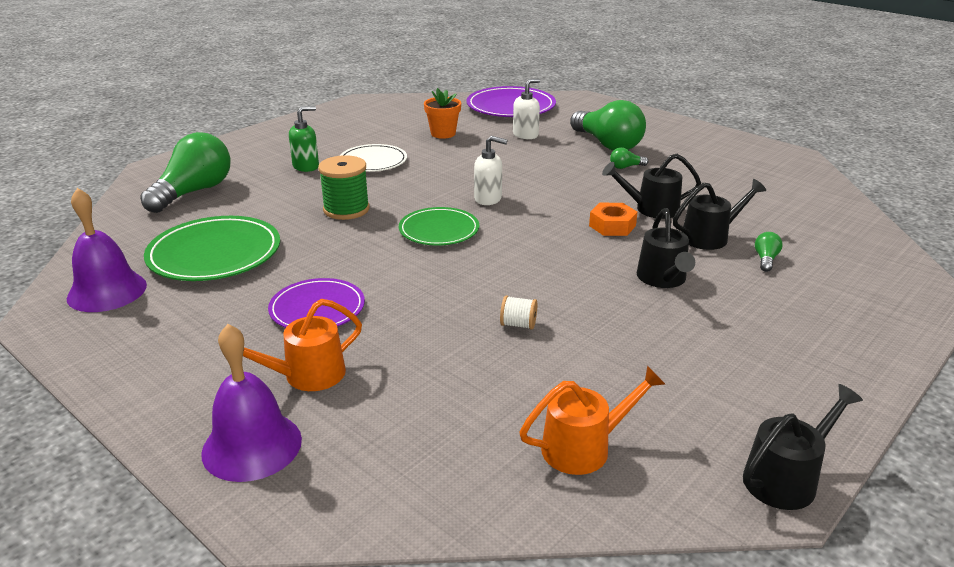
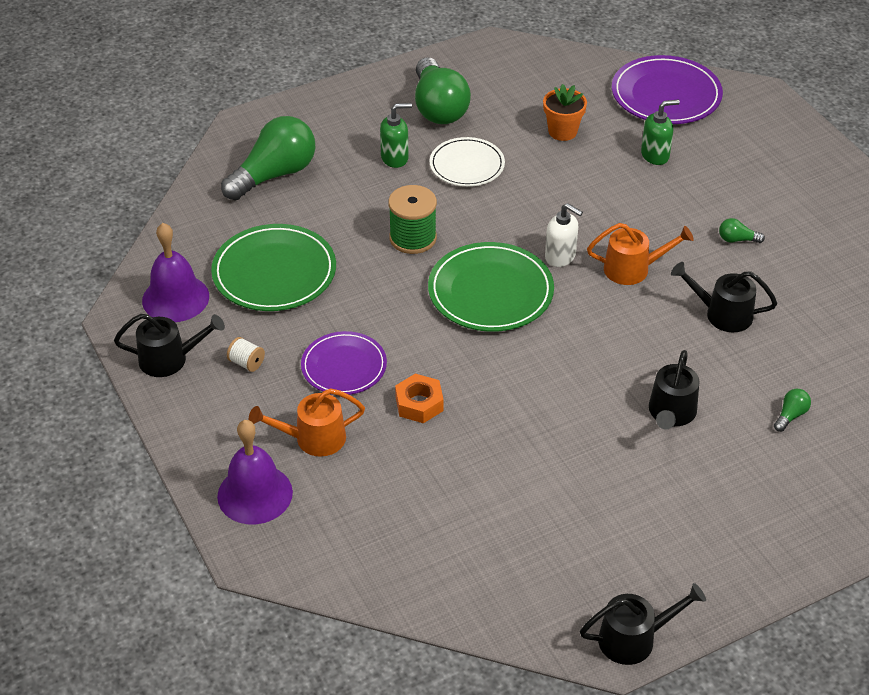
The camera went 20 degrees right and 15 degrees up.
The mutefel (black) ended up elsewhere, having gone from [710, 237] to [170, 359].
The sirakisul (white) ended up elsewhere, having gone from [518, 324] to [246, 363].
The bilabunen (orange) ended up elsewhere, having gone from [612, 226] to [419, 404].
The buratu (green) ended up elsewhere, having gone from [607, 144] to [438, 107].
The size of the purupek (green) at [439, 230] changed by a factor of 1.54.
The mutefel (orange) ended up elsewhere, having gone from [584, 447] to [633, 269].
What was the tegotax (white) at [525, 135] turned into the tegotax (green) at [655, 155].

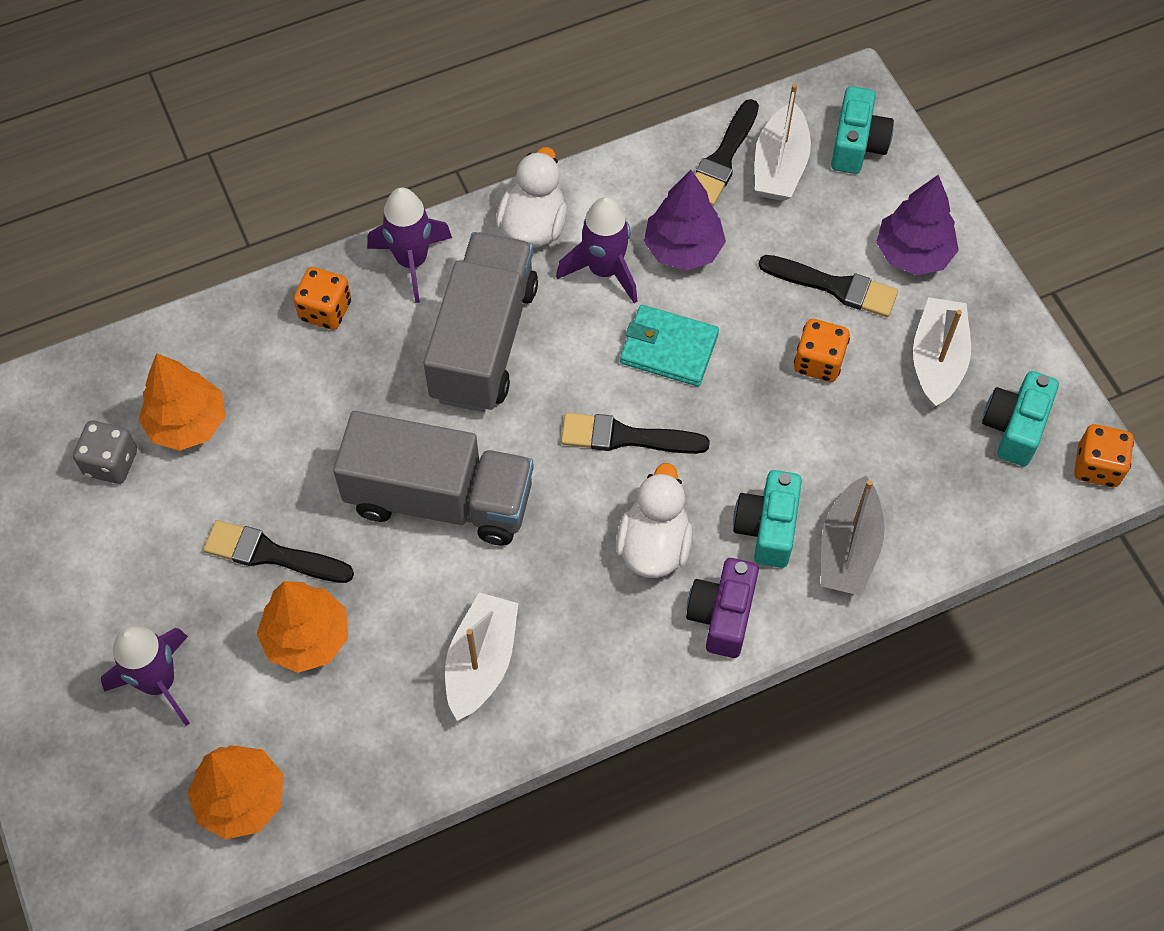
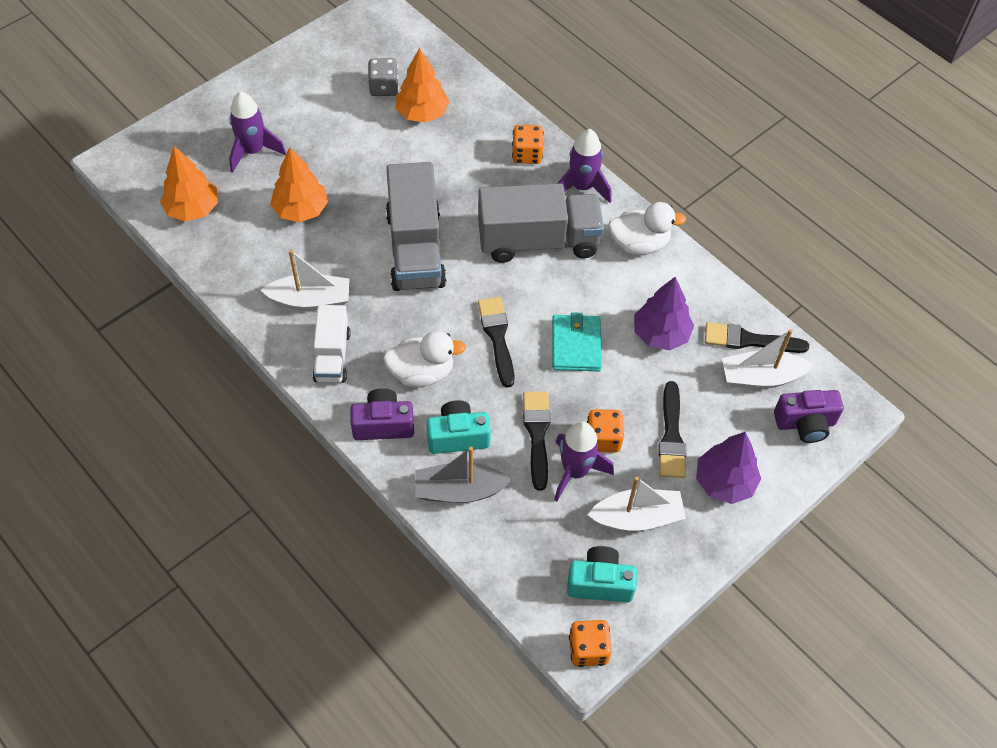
The camera went 70 degrees right and 5 degrees down.
The second view gained the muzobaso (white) at [332, 356].
The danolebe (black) ended up elsewhere, having gone from [271, 554] to [537, 434].
The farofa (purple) ended up elsewhere, having gone from [604, 270] to [575, 471].
What was the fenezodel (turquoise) at [857, 145] turned into the fenezodel (purple) at [805, 424].

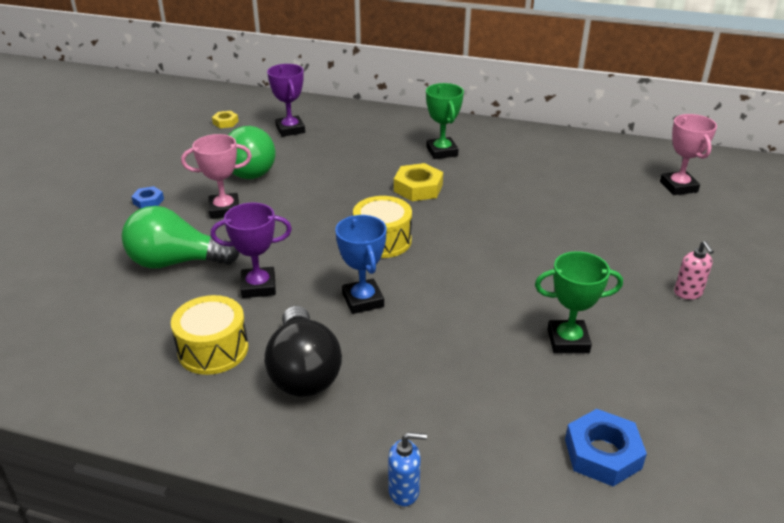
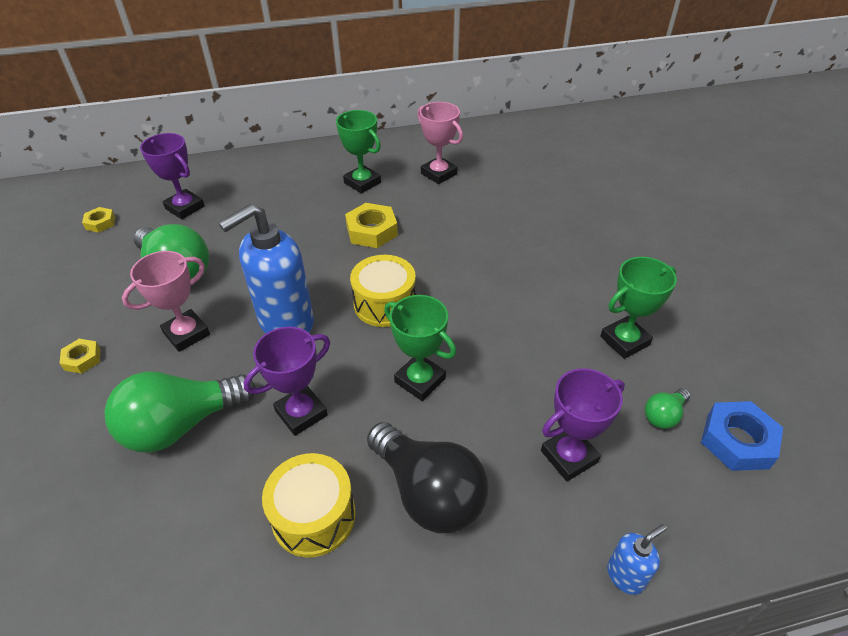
The camera went 30 degrees left and 10 degrees up.
What was the bilabunen (blue) at [148, 201] turned into the bilabunen (yellow) at [82, 359].
The second view gained the tegotax (blue) at [285, 322].
What was the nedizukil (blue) at [363, 300] turned into the nedizukil (green) at [420, 380].
The nedizukil (pink) ended up elsewhere, having gone from [678, 187] to [439, 174].
The second view gained the nedizukil (purple) at [569, 456].
The second view gained the buratu (green) at [663, 415].
The second view lost the tegotax (pink) at [688, 293].

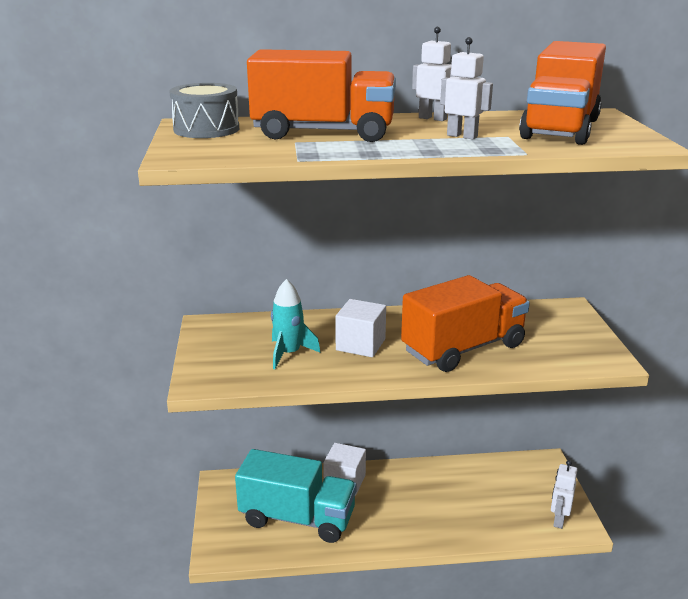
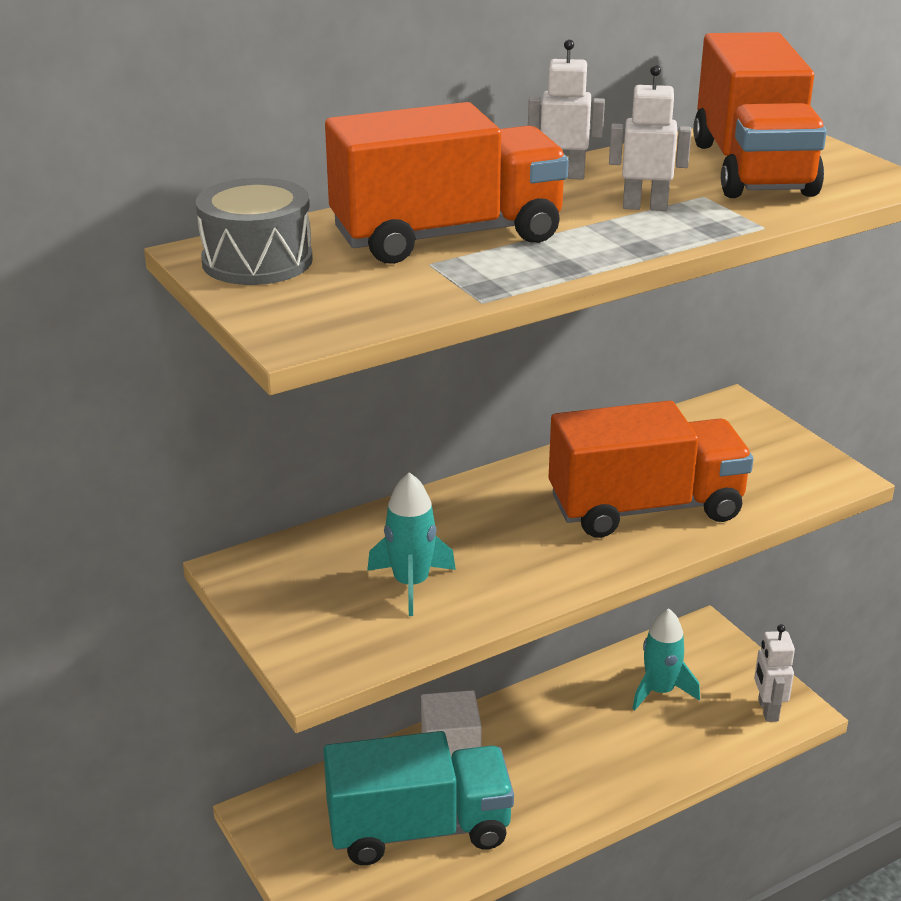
The camera went 25 degrees left and 5 degrees up.
The muzobaso (orange) at [463, 348] ended up facing another way, 45 degrees clockwise from before.
The second view gained the farofa (turquoise) at [660, 691].
The second view lost the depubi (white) at [360, 344].

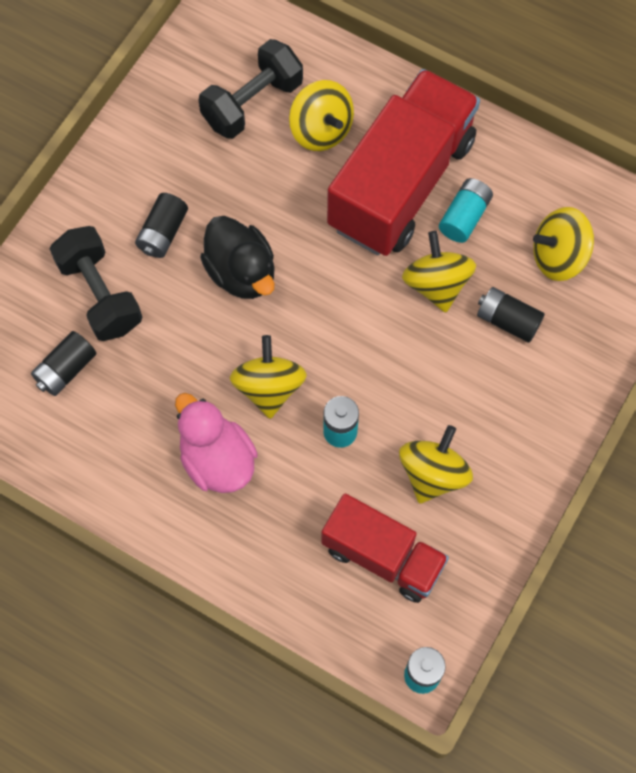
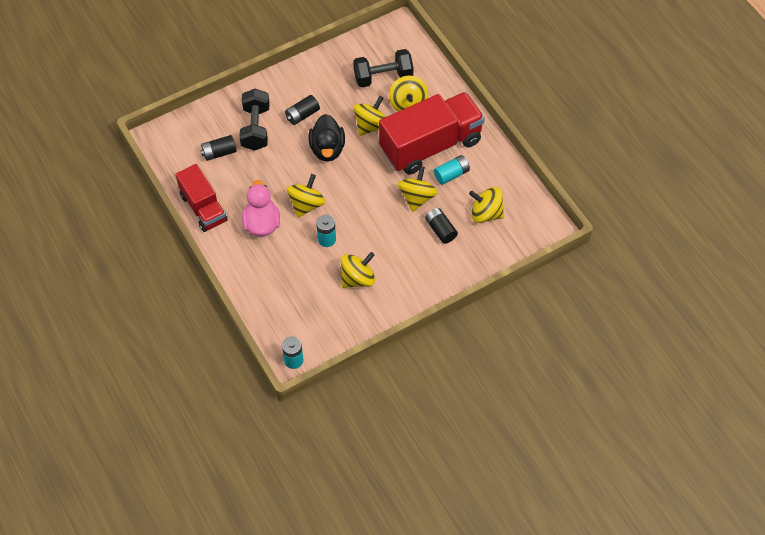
The camera went 30 degrees right and 10 degrees down.
The muzobaso (red) ended up elsewhere, having gone from [382, 556] to [203, 208].
The second view gained the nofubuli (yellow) at [371, 125].

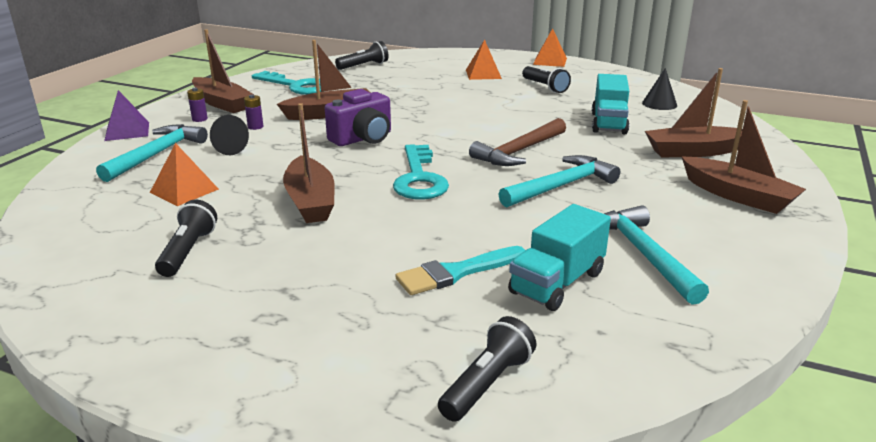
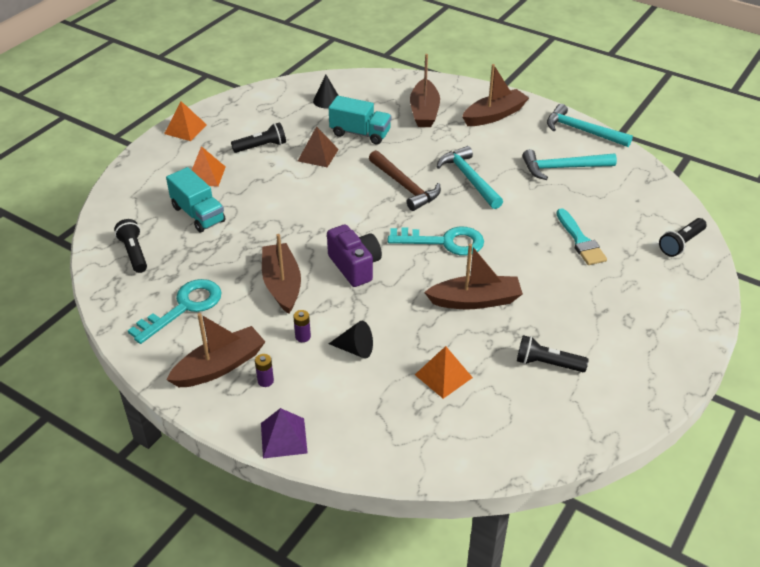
The camera went 80 degrees left and 15 degrees up.
The muzobaso (turquoise) ended up elsewhere, having gone from [557, 283] to [198, 214].
The second view gained the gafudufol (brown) at [318, 155].
The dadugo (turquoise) ended up elsewhere, having gone from [157, 154] to [582, 131].
The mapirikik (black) at [487, 383] ended up facing another way, 90 degrees counterclockwise from before.

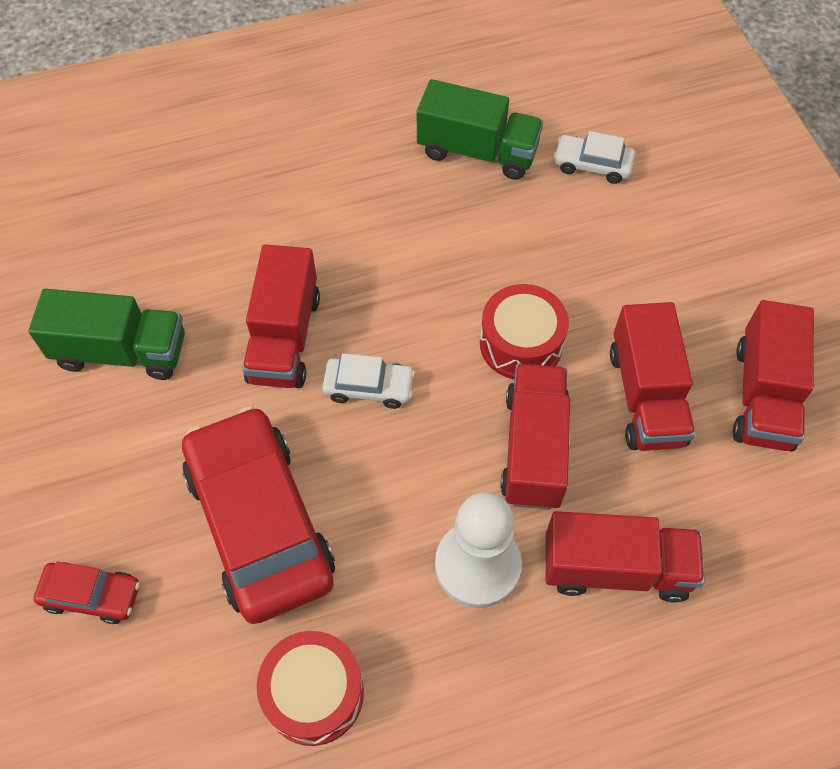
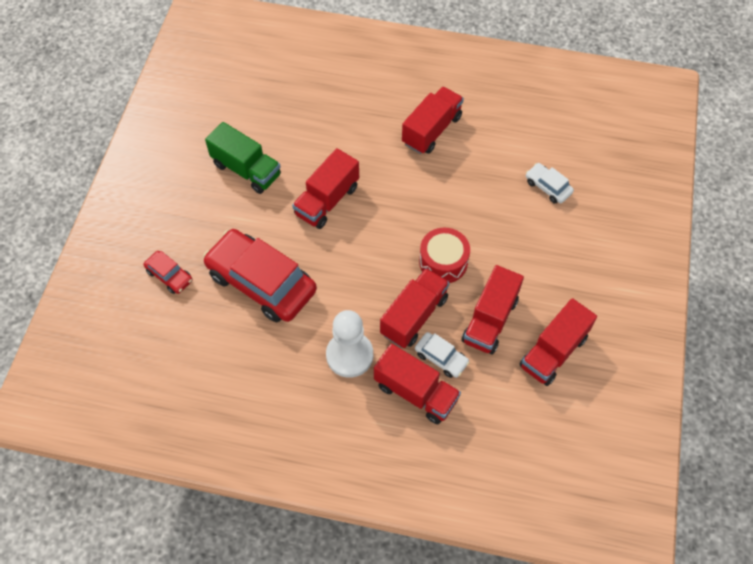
The camera went 30 degrees right and 0 degrees up.
The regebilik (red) at [260, 523] ended up facing another way, 60 degrees counterclockwise from before.
The second view gained the muzobaso (red) at [431, 130].
The regebilik (white) ended up elsewhere, having gone from [369, 387] to [441, 358].
The second view lost the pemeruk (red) at [314, 693].
The second view lost the muzobaso (green) at [477, 151].

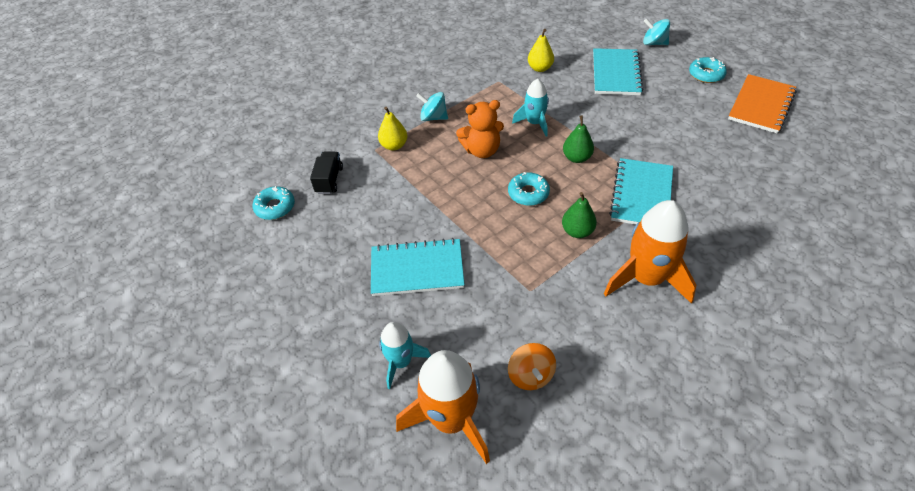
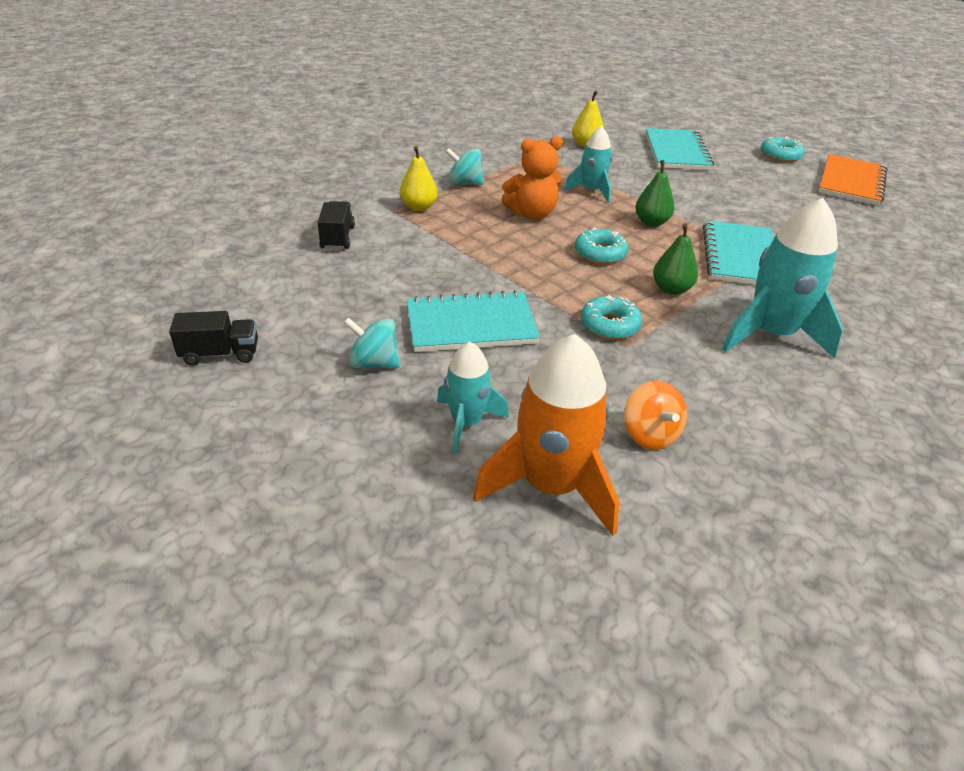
The camera went 10 degrees left and 10 degrees down.
The second view gained the muzobaso (black) at [220, 354].
The nofubuli (turquoise) ended up elsewhere, having gone from [654, 43] to [374, 363].
The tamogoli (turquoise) ended up elsewhere, having gone from [275, 207] to [609, 325].
What was the farofa (orange) at [646, 278] turned into the farofa (turquoise) at [771, 334].

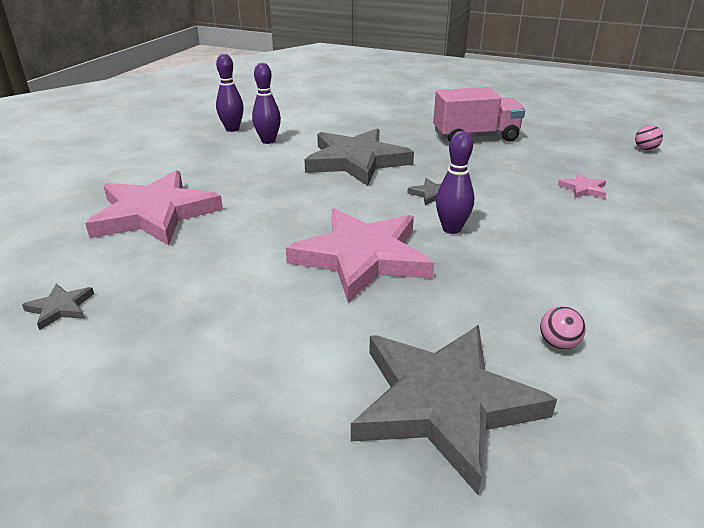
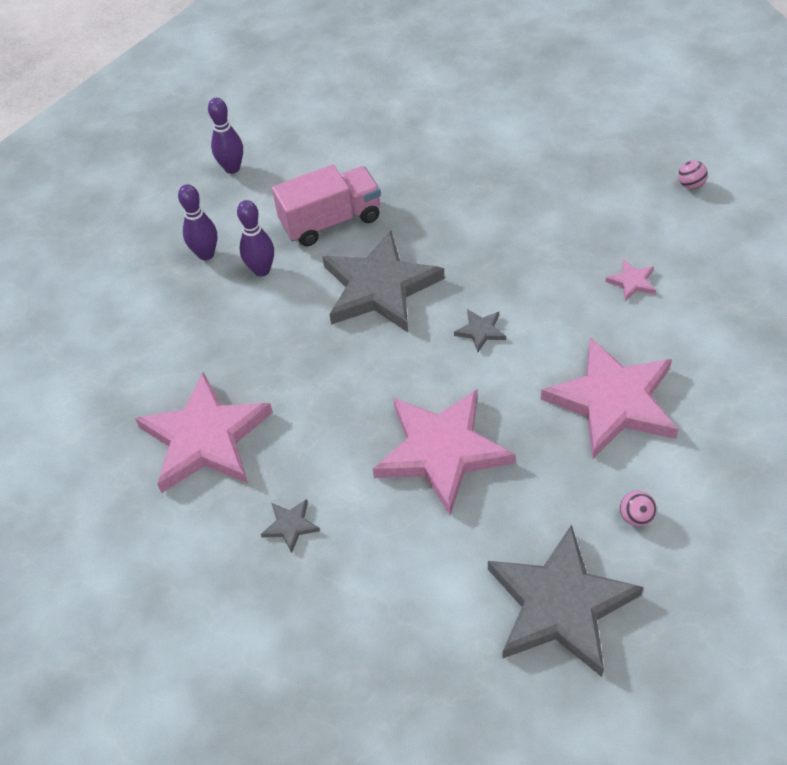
The camera went 10 degrees left and 20 degrees up.
The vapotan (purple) ended up elsewhere, having gone from [451, 229] to [232, 168].
The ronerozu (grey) ended up elsewhere, having gone from [60, 308] to [290, 525].
The muzobaso (pink) ended up elsewhere, having gone from [475, 137] to [331, 221].
The second view gained the ronerozu (pink) at [613, 401].

